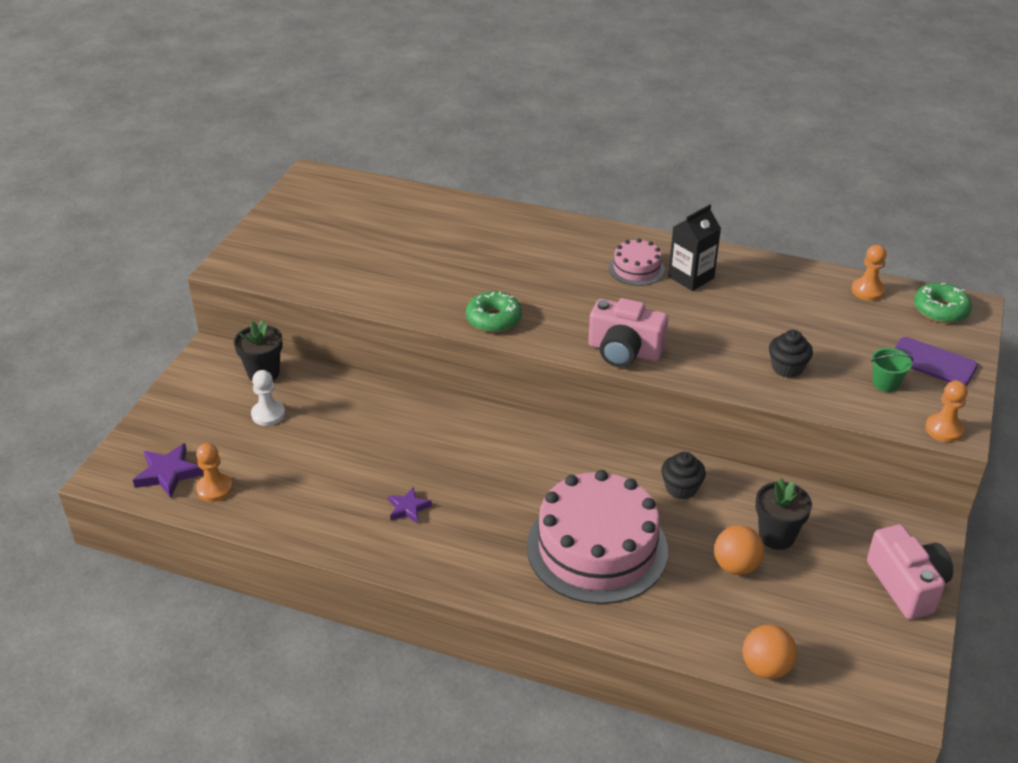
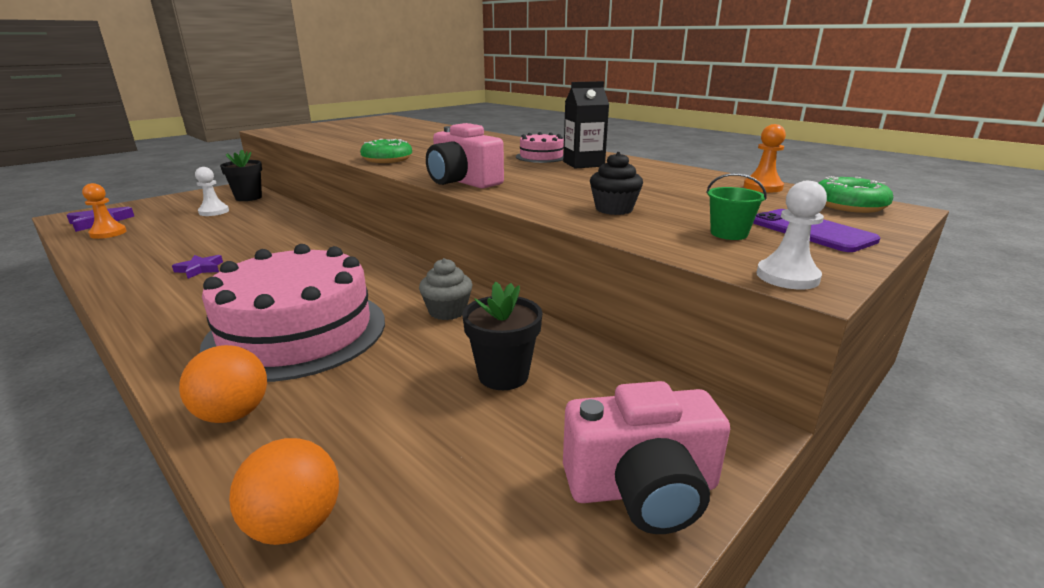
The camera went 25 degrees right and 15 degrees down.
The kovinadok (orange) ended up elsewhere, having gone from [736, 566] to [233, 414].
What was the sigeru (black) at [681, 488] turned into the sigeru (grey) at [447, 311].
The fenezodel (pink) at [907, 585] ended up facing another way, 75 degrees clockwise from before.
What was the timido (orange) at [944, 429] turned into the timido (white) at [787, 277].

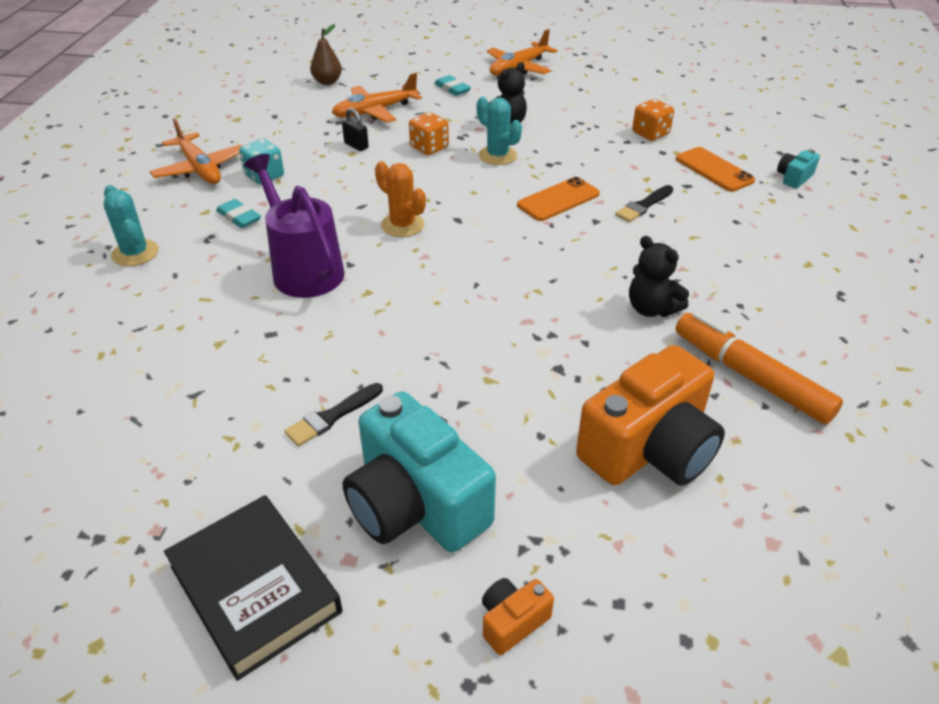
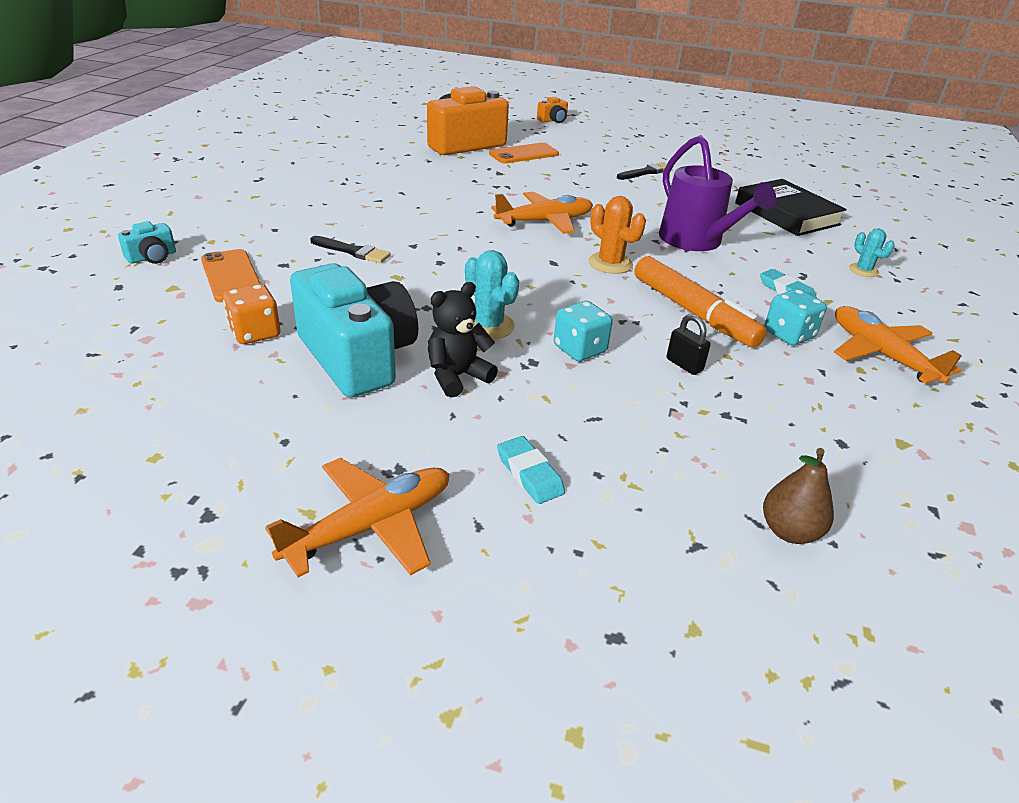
The camera went 175 degrees left and 5 degrees down.
The fenezodel (turquoise) ended up elsewhere, having gone from [415, 504] to [357, 357].
The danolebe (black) at [643, 206] ended up facing another way, 60 degrees clockwise from before.
The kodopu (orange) ended up elsewhere, having gone from [558, 199] to [524, 154].
The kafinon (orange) ended up elsewhere, having gone from [375, 111] to [544, 221].
What was the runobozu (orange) at [429, 147] turned into the runobozu (turquoise) at [580, 349].
The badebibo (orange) ended up elsewhere, having gone from [750, 376] to [693, 312].
The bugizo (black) ended up elsewhere, having gone from [255, 589] to [786, 214].
The size of the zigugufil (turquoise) at [135, 253] changed by a factor of 0.66.
The second view lost the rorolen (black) at [651, 309].

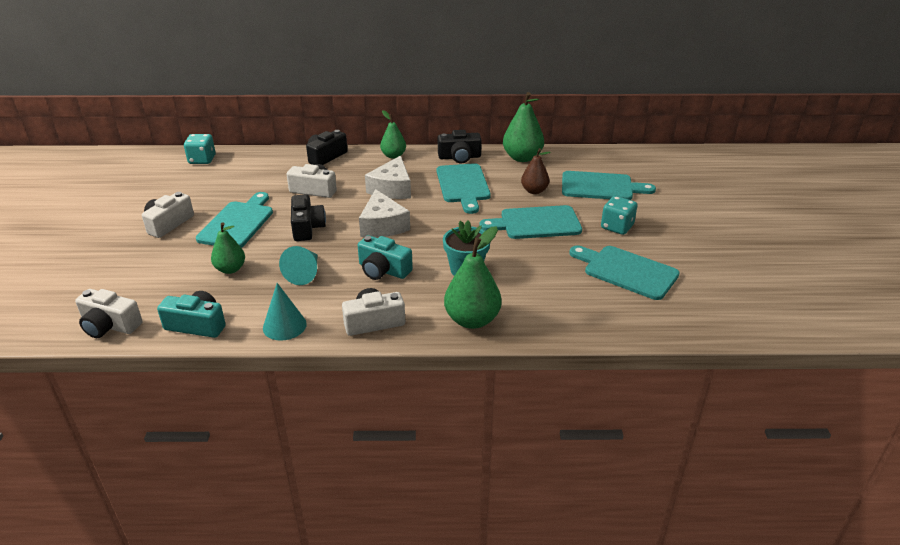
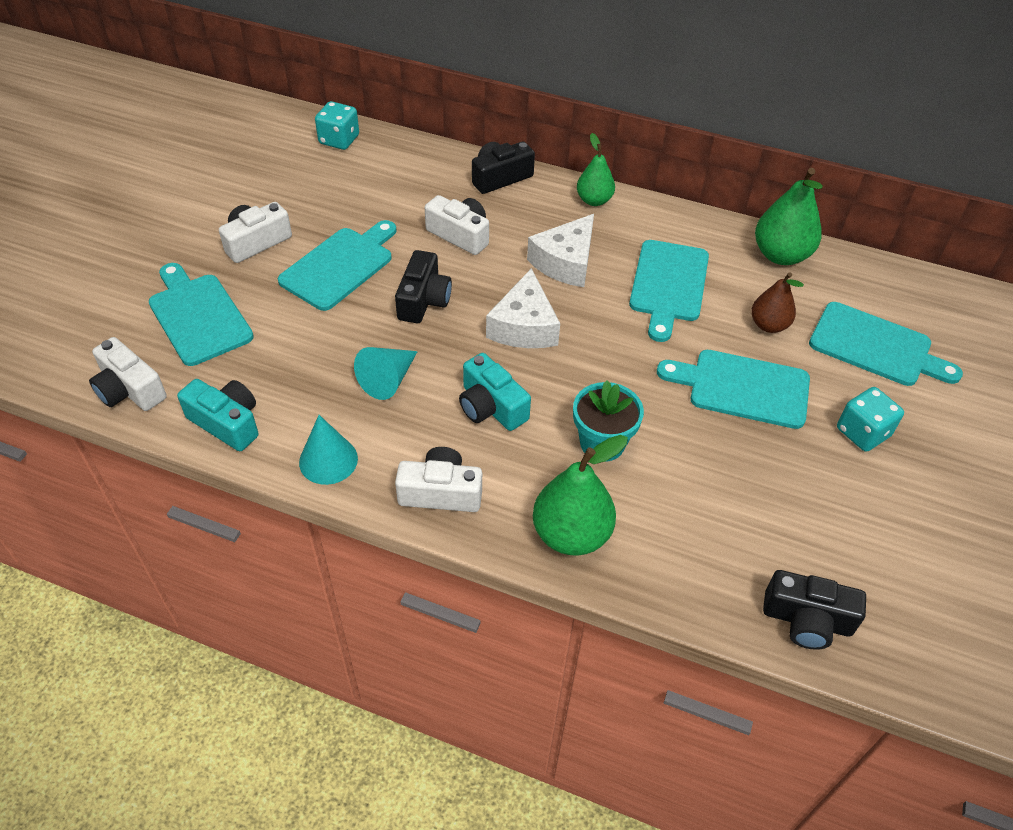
The camera went 20 degrees right and 15 degrees up.
The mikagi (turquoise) ended up elsewhere, having gone from [626, 271] to [198, 316].
The fenezodel (black) ended up elsewhere, having gone from [459, 157] to [807, 620].
The second view lost the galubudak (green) at [230, 269].

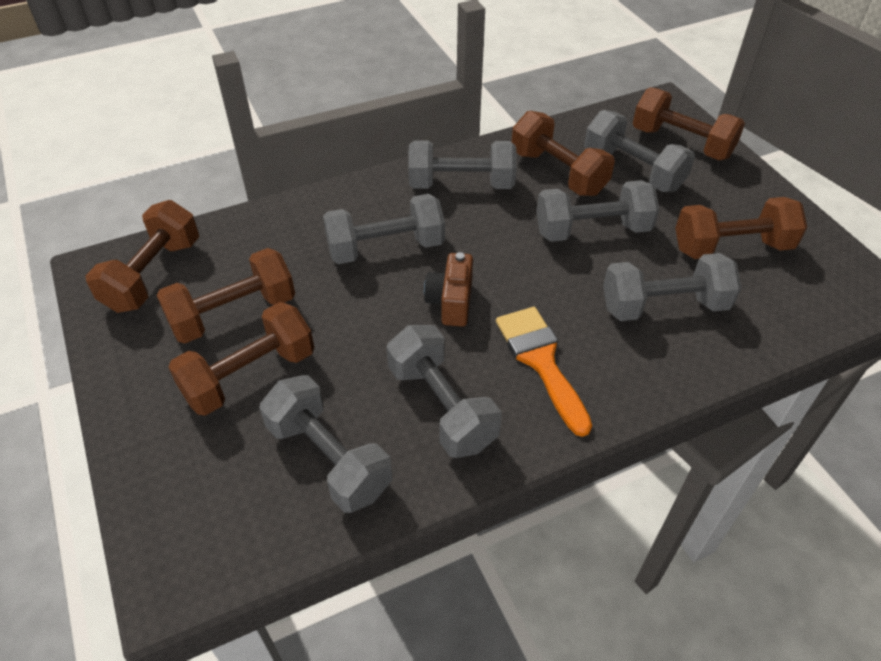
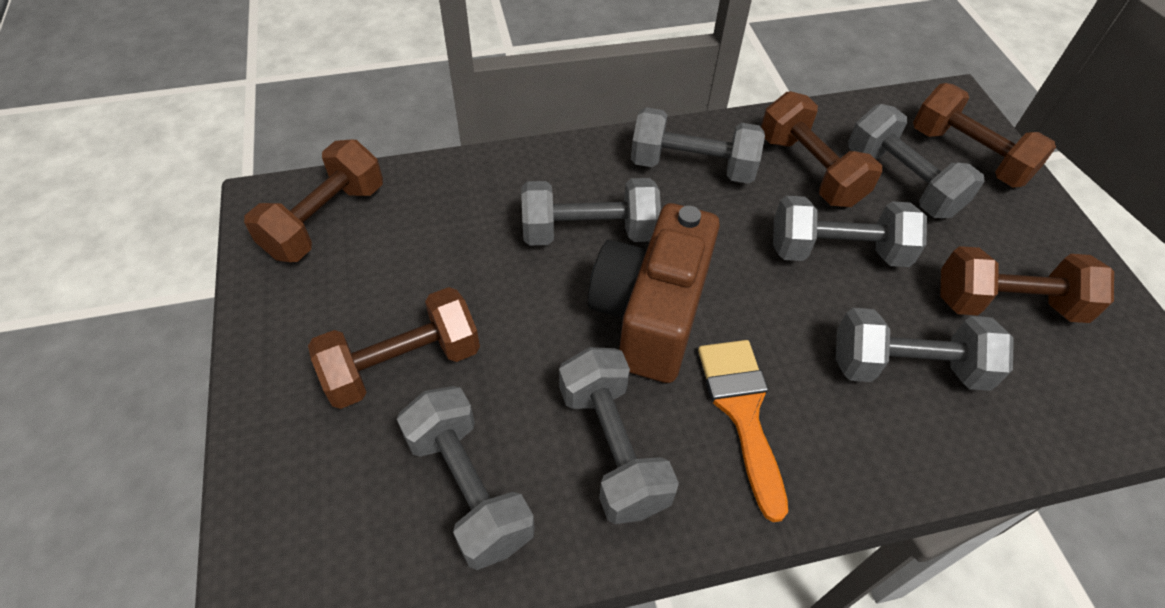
The camera went 10 degrees right and 5 degrees up.
The size of the fenezodel (brown) at [451, 302] changed by a factor of 1.93.
The second view lost the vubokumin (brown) at [233, 313].

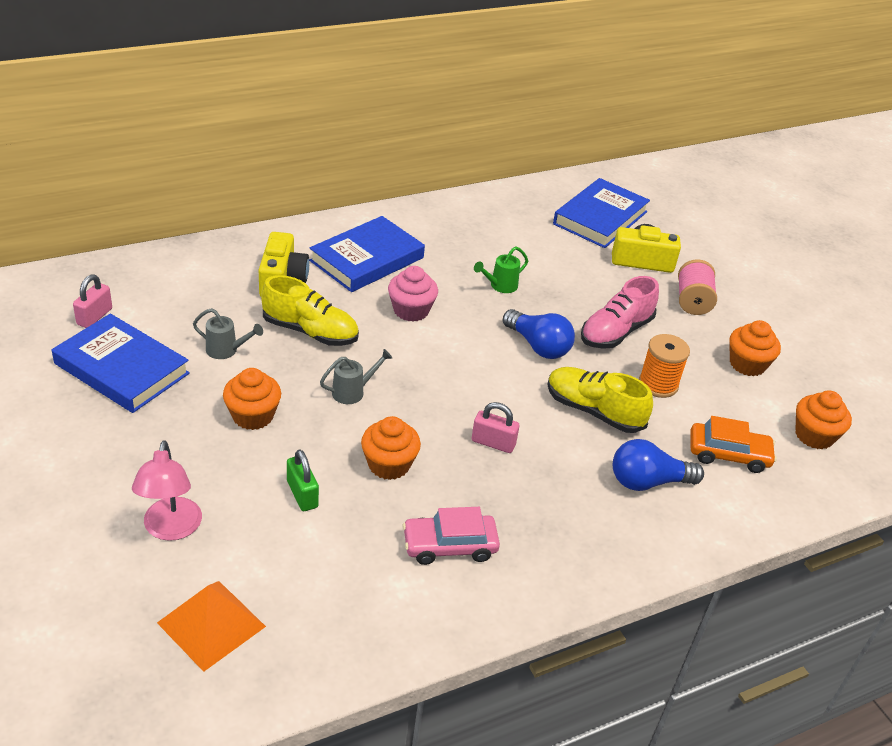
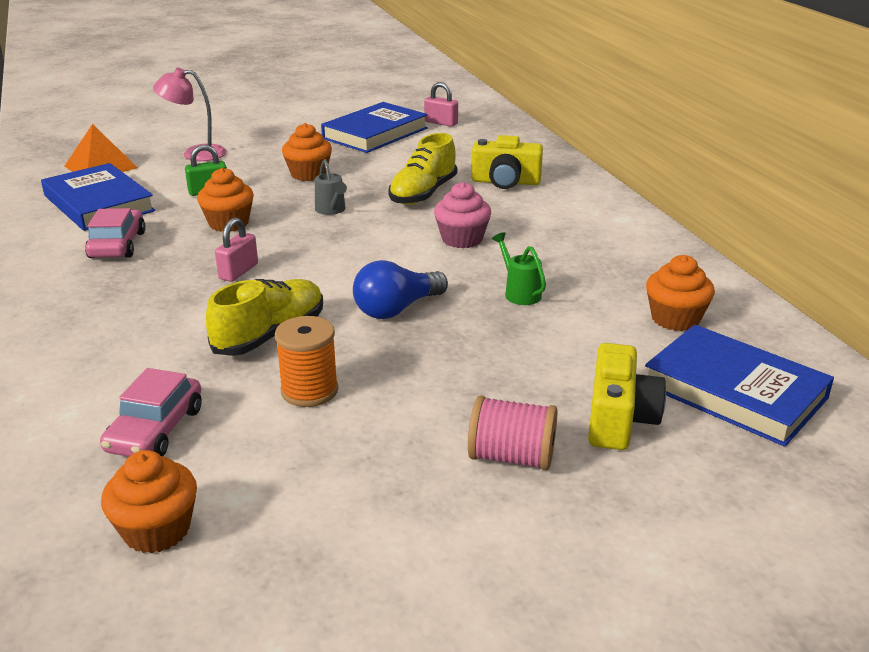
The camera went 100 degrees right and 10 degrees down.
The bugizo (blue) ended up elsewhere, having gone from [367, 259] to [98, 203].
What was the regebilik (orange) at [728, 454] turned into the regebilik (pink) at [155, 430].
The sigeru (orange) ended up elsewhere, having gone from [747, 364] to [675, 319].
The second view lost the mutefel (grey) at [226, 350].
The second view lost the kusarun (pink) at [616, 332].
The second view lost the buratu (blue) at [648, 482].

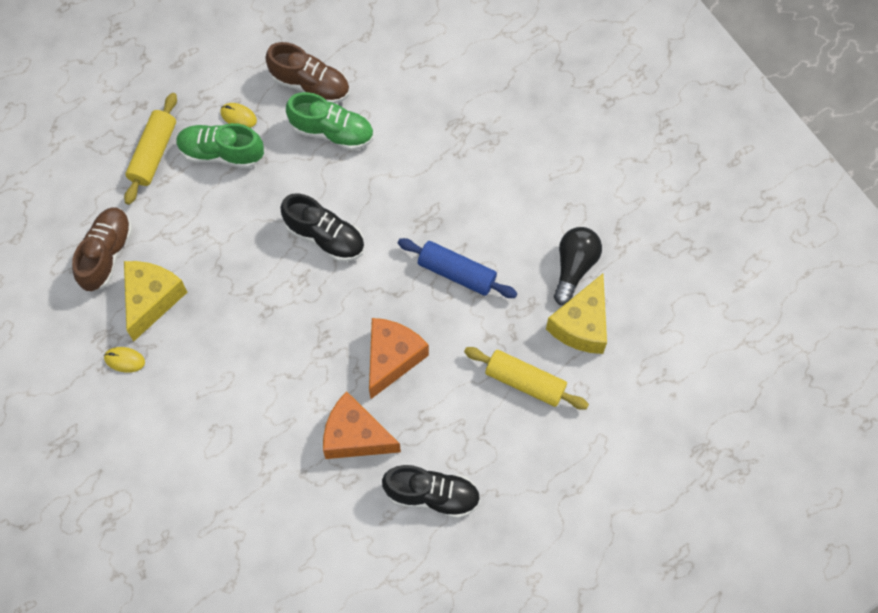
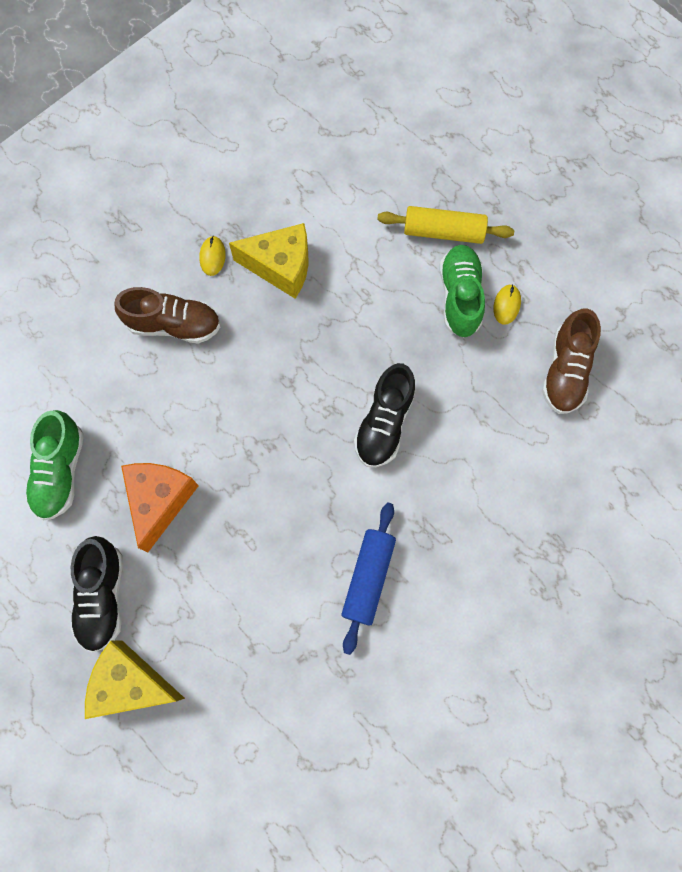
The camera went 80 degrees right and 5 degrees up.
The kusarun (green) ended up elsewhere, having gone from [332, 131] to [61, 471].
The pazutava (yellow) ended up elsewhere, having gone from [581, 325] to [131, 683].
The kusarun (brown) ended up elsewhere, having gone from [106, 254] to [174, 325].
The second view lost the pazutava (orange) at [392, 358].
The second view lost the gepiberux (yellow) at [525, 382].
The second view lost the buratu (black) at [574, 267].

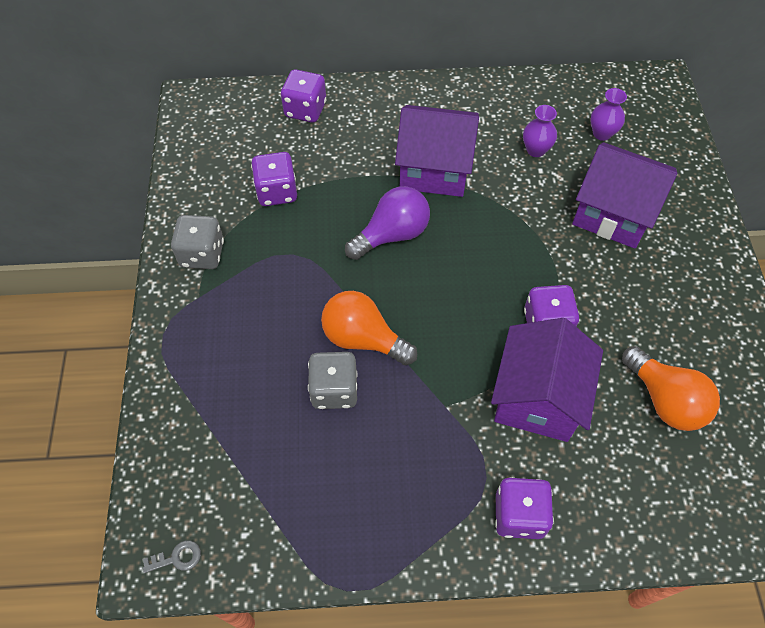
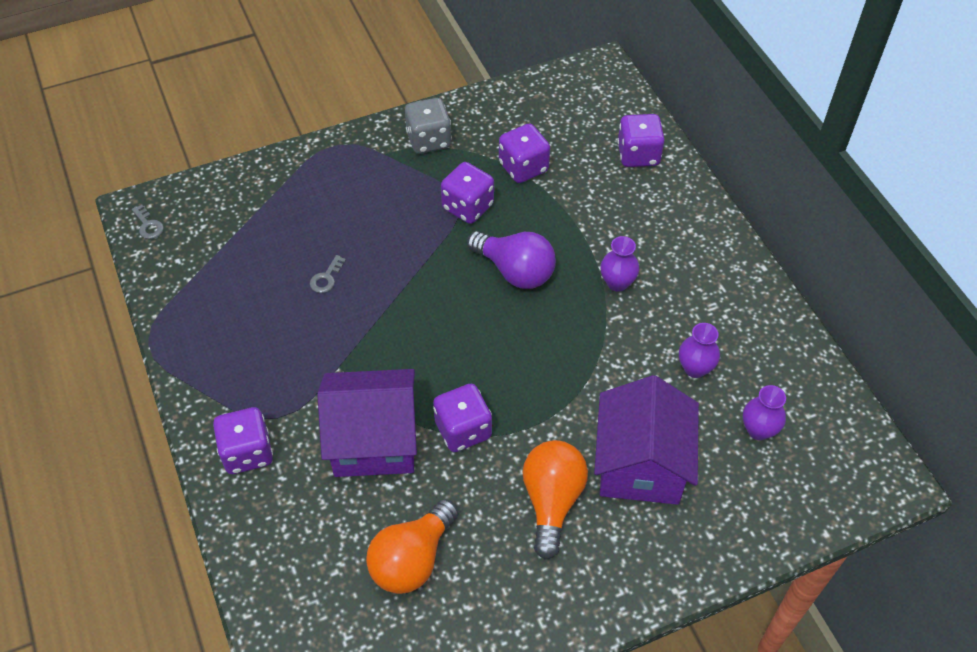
The camera went 70 degrees right and 5 degrees down.
Where the runobozu (grey) stood at [334, 390], the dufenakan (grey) came to stand at [326, 278].
The second view gained the runobozu (purple) at [467, 207].
The buratu (orange) ended up elsewhere, having gone from [363, 339] to [552, 501].
Where the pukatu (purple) stood at [434, 169], the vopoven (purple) came to stand at [617, 283].

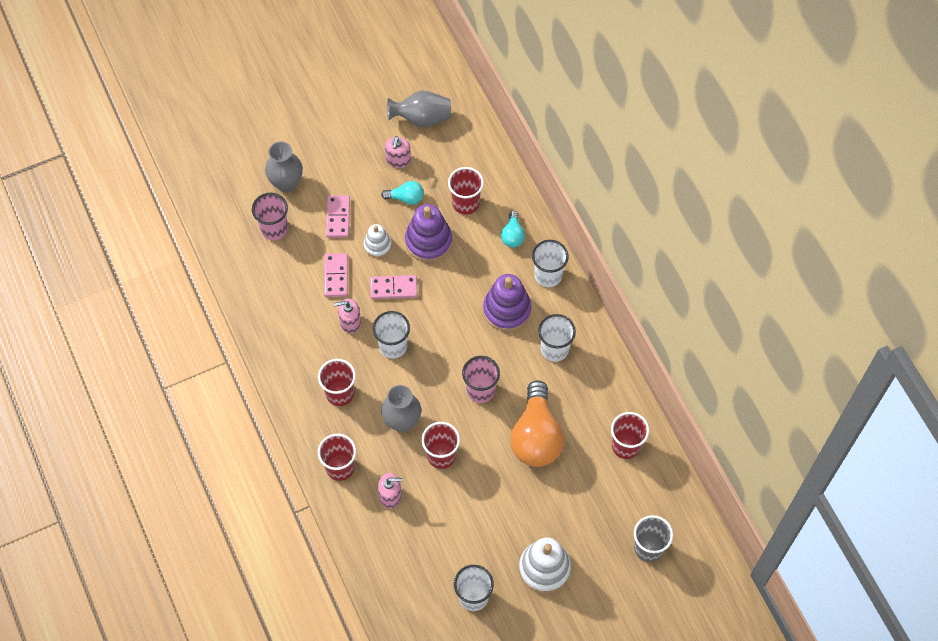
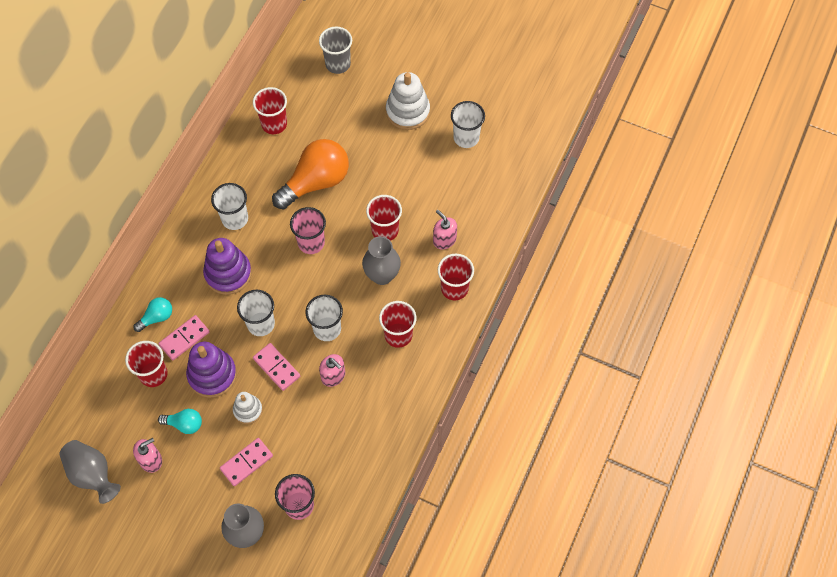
The camera went 130 degrees left and 0 degrees up.
The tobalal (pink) ended up elsewhere, having gone from [336, 276] to [184, 338].
The buratu (turquoise) at [406, 198] ended up facing another way, 135 degrees clockwise from before.
The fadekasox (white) ended up elsewhere, having gone from [548, 275] to [261, 324].

